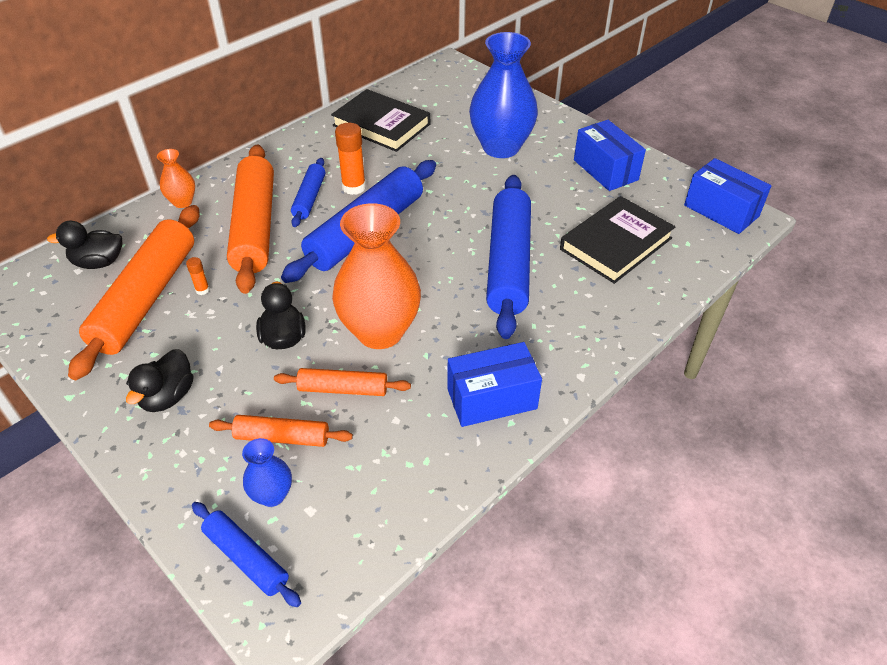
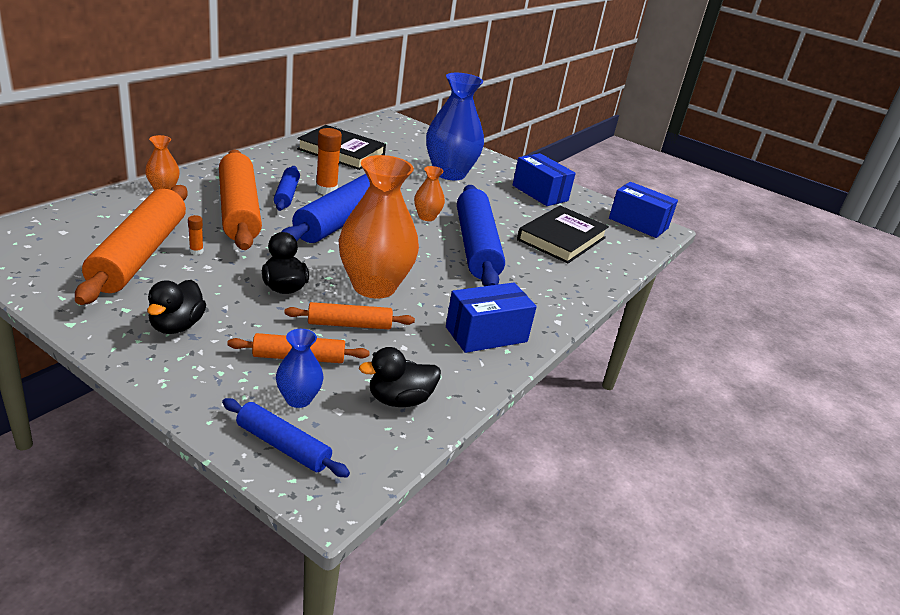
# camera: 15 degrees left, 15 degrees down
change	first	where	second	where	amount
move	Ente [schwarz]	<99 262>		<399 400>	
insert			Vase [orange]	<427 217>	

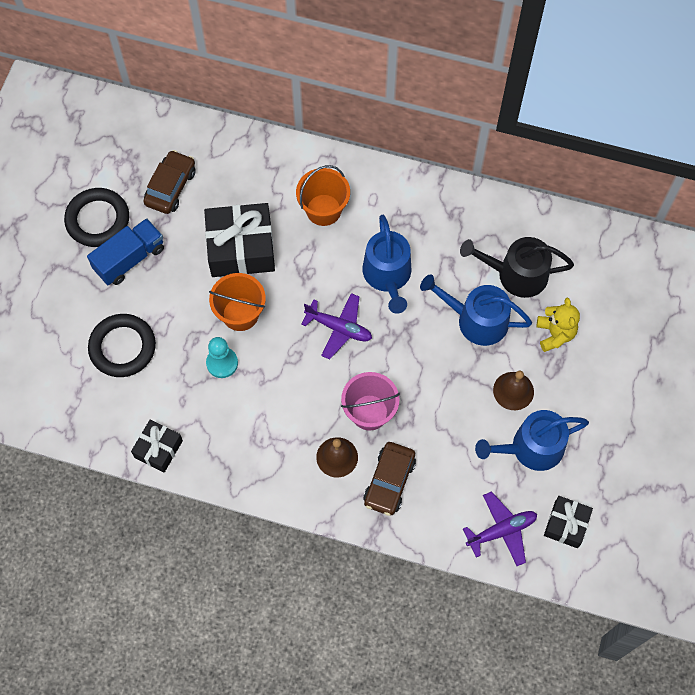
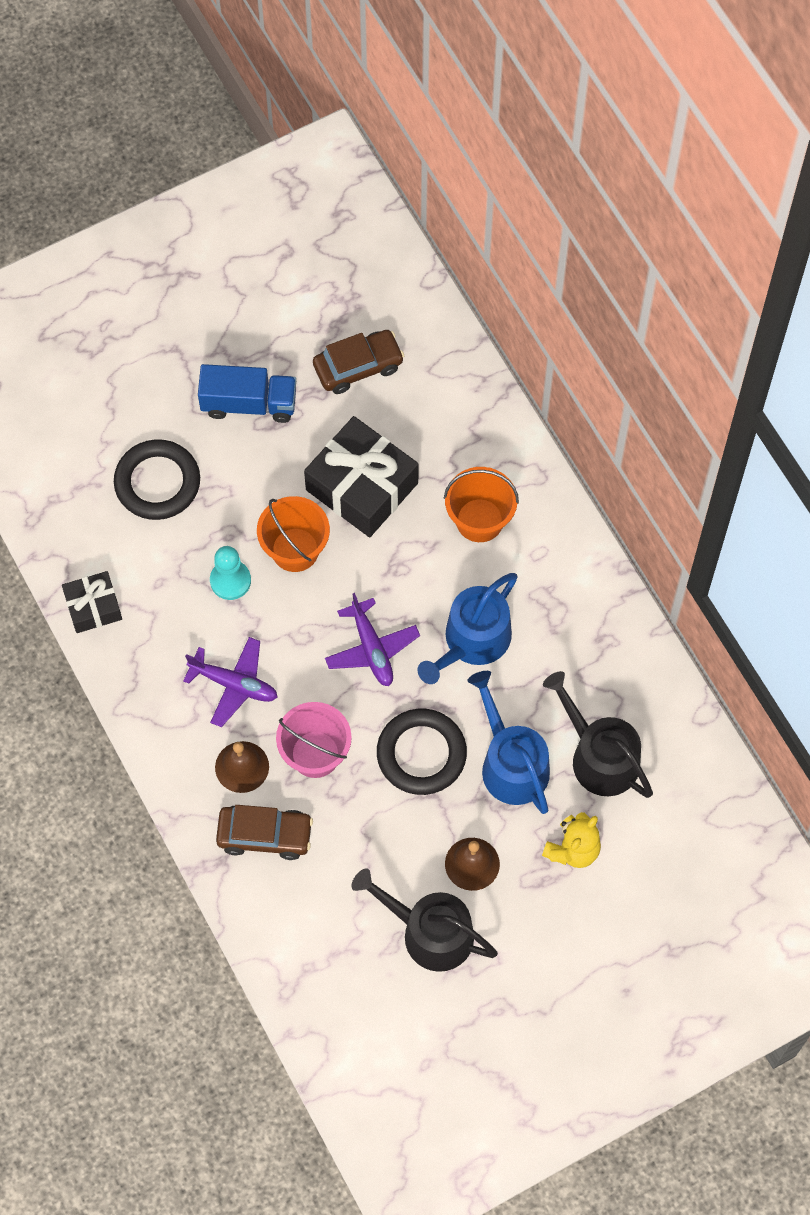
# camera: 45 degrees right, 0 degrees up
change	first	where	second	where	amount
move	Ring [schwarz]	<98 220>		<421 754>	
rotate	Auto [braun]	<389 481>		<265 835>	150 degrees counterclockwise
move	Flugzeug [lila]	<501 531>		<234 684>	
recolor	Gießkanne [blau]	<531 448>	Gießkanne [schwarz]	<429 932>	
delete	Geschenk [schwarz]	<566 524>			

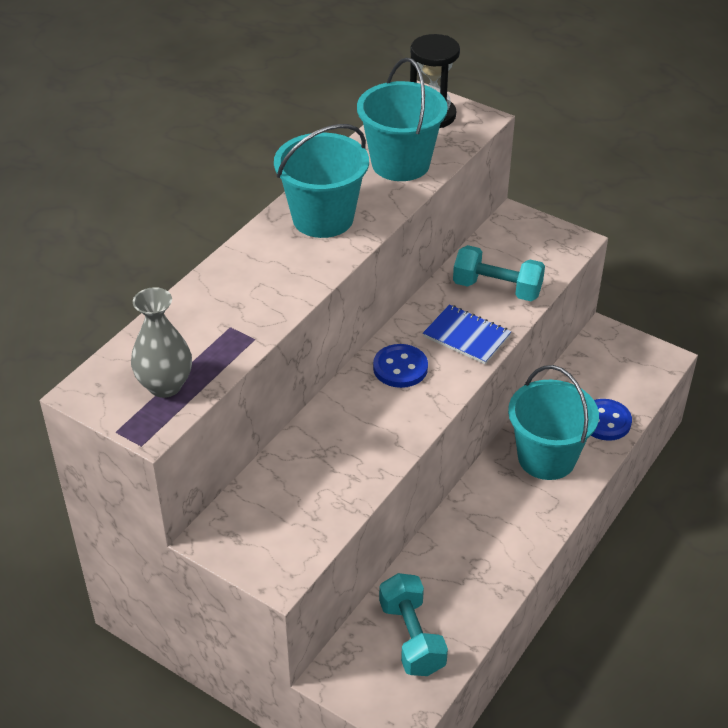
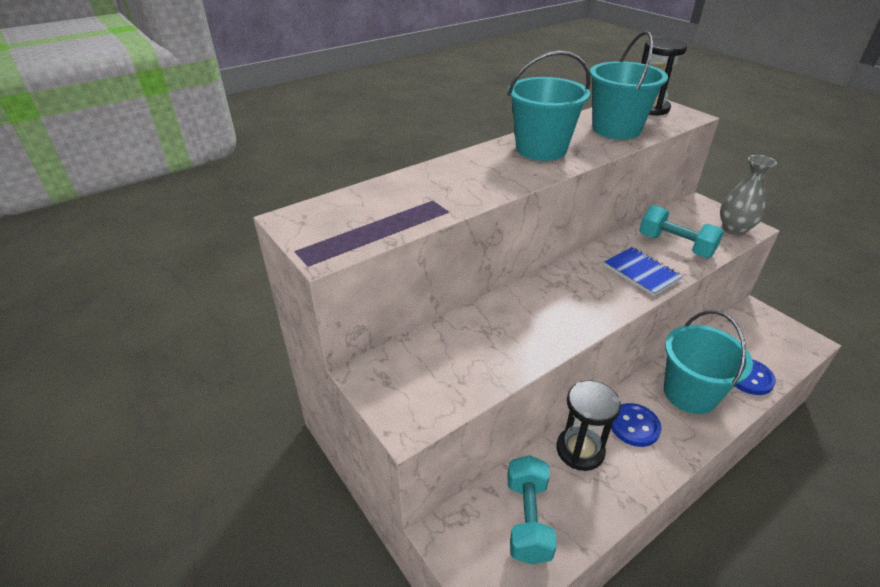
# camera: 20 degrees right, 5 degrees down
change	first	where	second	where	amount
move	Vase [grau]	<165 385>		<734 229>	
move	Knopf [blau]	<400 368>		<634 426>	
insert			Sanduhr [schwarz]	<580 450>	

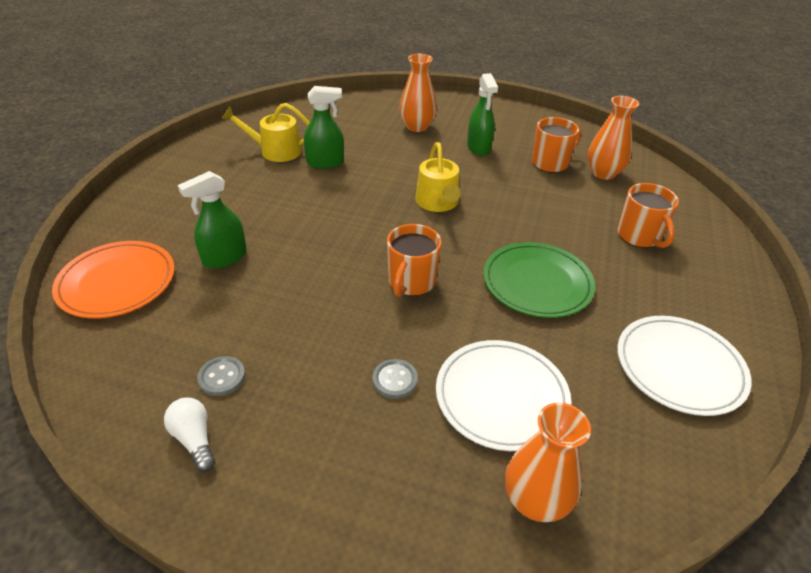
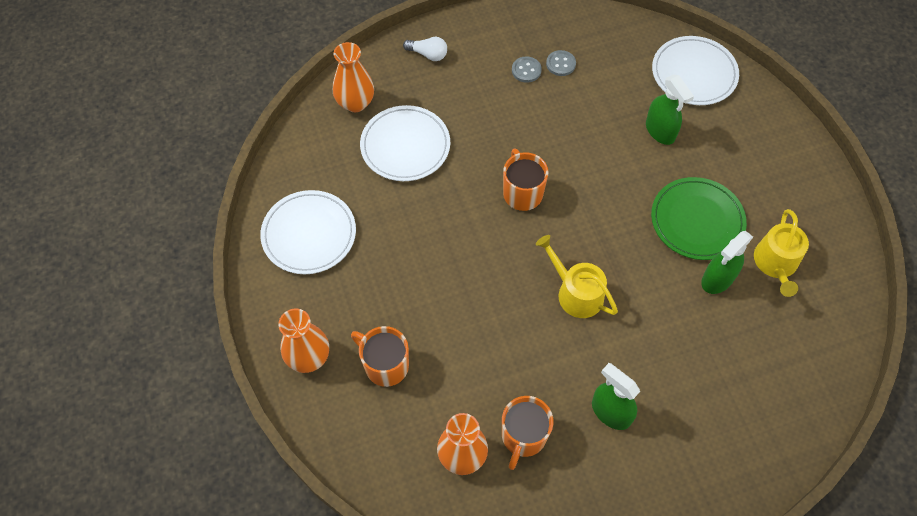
# camera: 145 degrees right, 20 degrees up
change	first	where	second	where	amount
recolor	Teller [orange]	<117 282>	Teller [weiß]	<694 73>	
move	Glühbirne [weiß]	<194 439>		<428 54>	
rotate	Sprühflasche [grün]	<224 258>		<660 131>	135 degrees clockwise
rotate	Gießkanne [gelb]	<275 151>		<776 264>	135 degrees clockwise
move	Knopf [grau]	<395 380>		<526 70>	
move	Vase [orange]	<417 127>		<308 357>	
move	Teller [grün]	<537 283>		<697 221>	

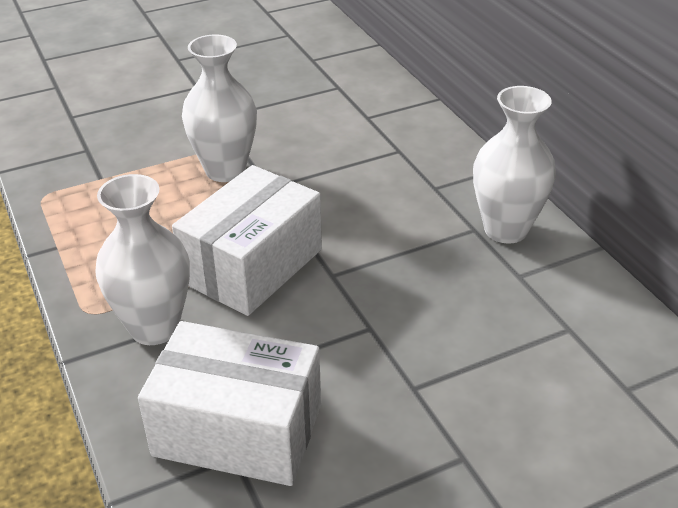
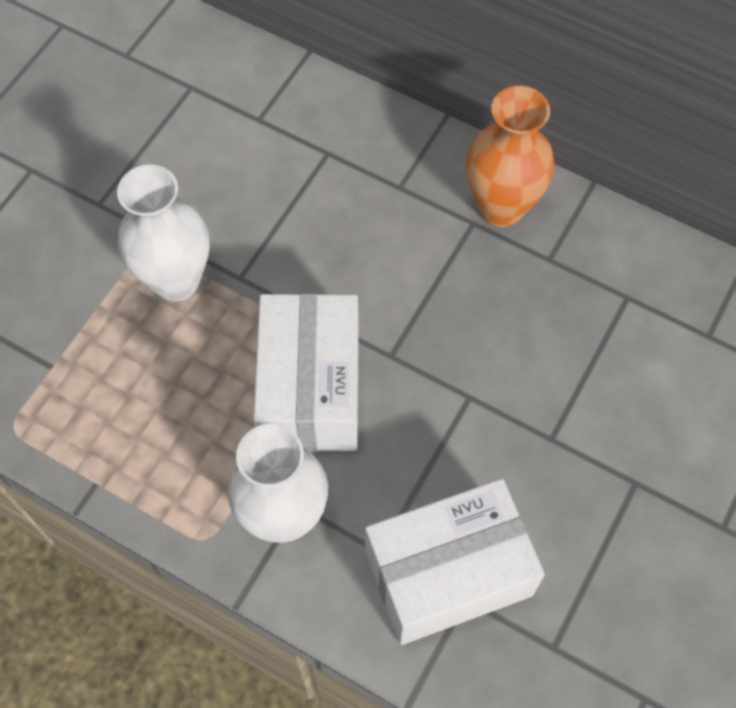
# camera: 35 degrees left, 25 degrees up
change	first	where	second	where	amount
recolor	Vase [weiß]	<505 229>	Vase [orange]	<501 207>	

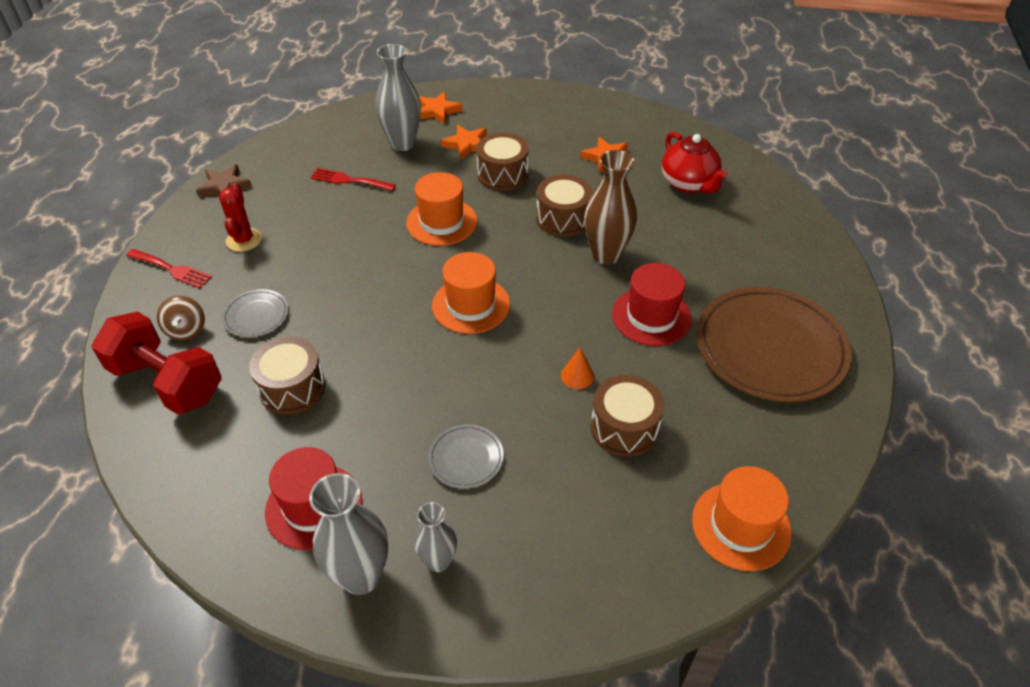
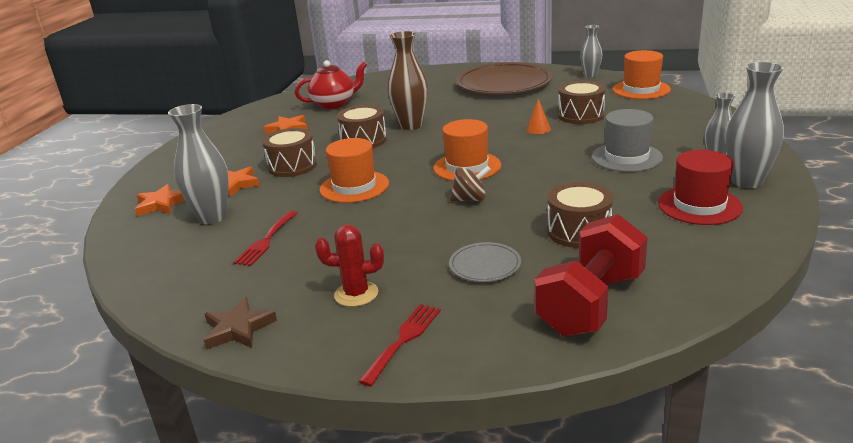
# camera: 85 degrees left, 20 degrees down
change	first	where	second	where	amount
move	Kreisel [braun]	<186 330>		<470 199>	
replace	Teller [grau]	<466 458>	Hut [grau]	<626 157>	
delete	Hut [rot]	<651 316>			
insert			Vase [grau]	<590 75>	

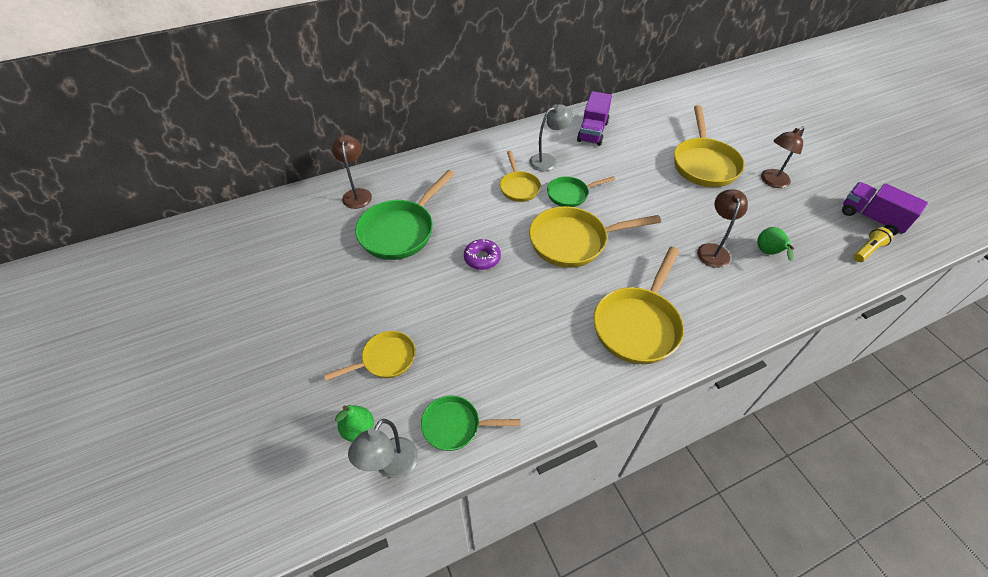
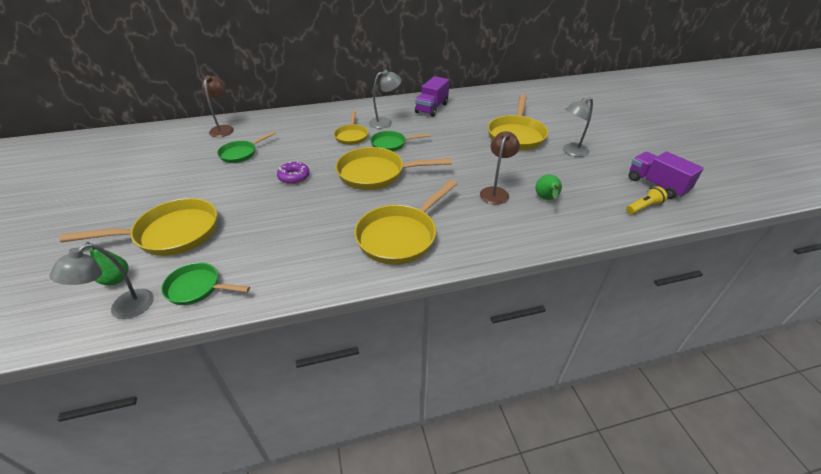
# camera: 10 degrees right, 10 degrees down
change	first	where	second	where	amount
resize	Pfanne [gelb]	<385 359>		<172 234>	x1.72
resize	Pfanne [grün]	<401 231>		<241 153>	x0.58
recolor	Lampe [braun]	<771 181>	Lampe [grau]	<571 152>	

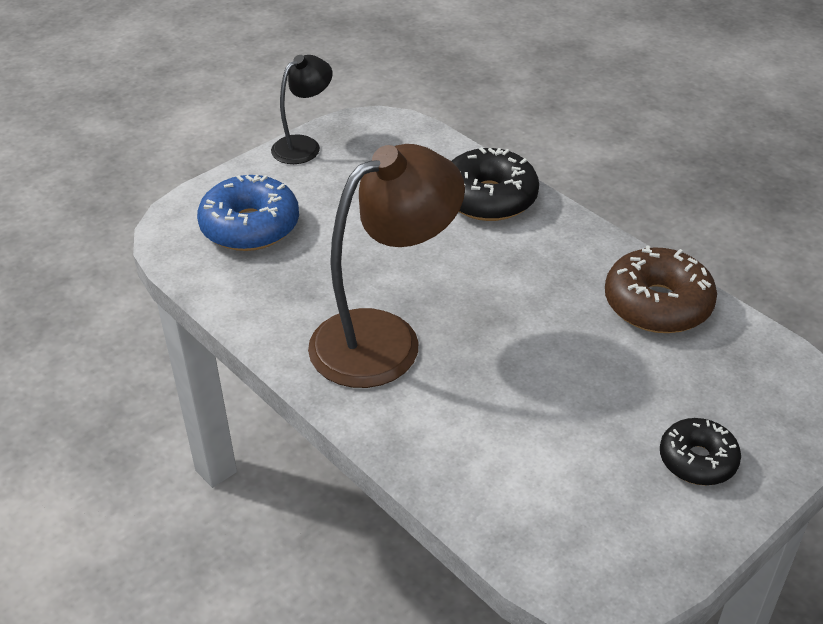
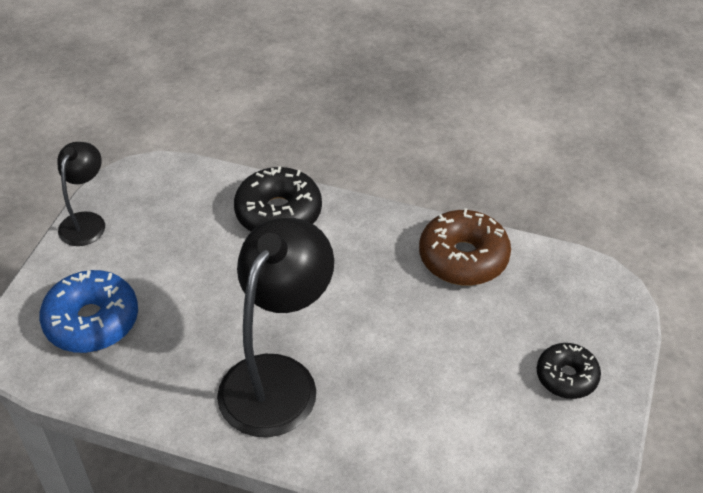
# camera: 30 degrees left, 5 degrees up
change	first	where	second	where	amount
recolor	Lampe [braun]	<384 338>	Lampe [schwarz]	<277 378>	

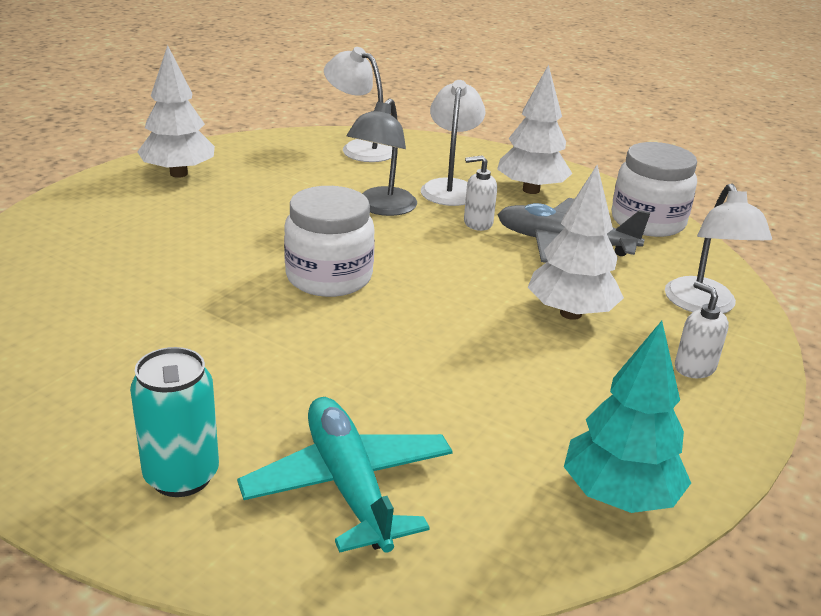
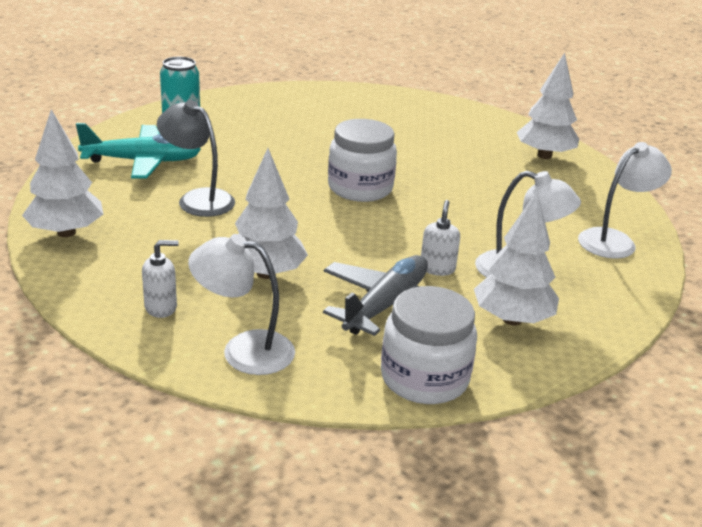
# camera: 105 degrees right, 0 degrees up
change	first	where	second	where	amount
move	Lampe [grau]	<381 208>		<198 199>	
recolor	Baum [türkis]	<619 496>	Baum [weiß]	<66 232>	

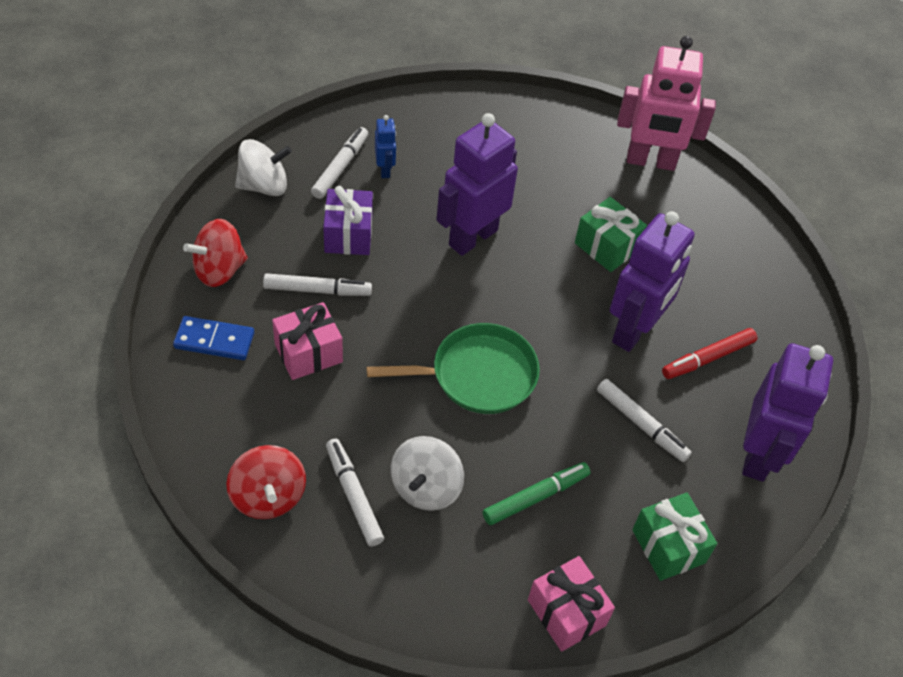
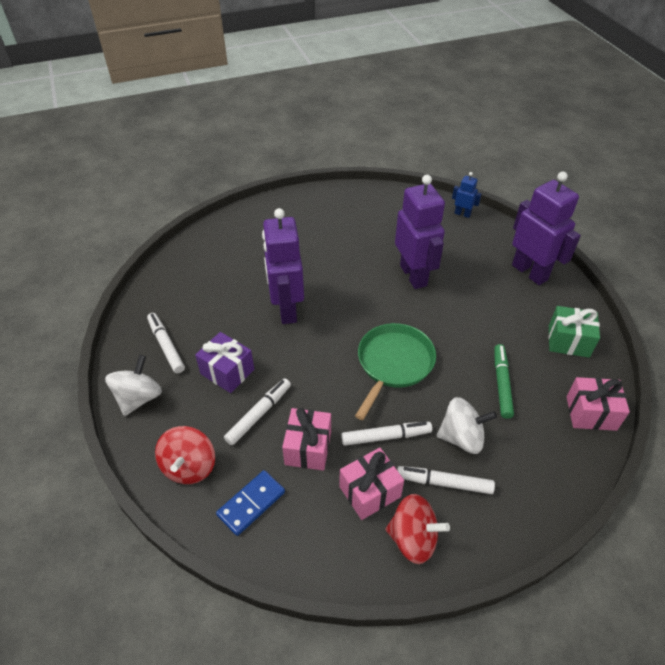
# camera: 50 degrees left, 5 degrees down
change	first	where	second	where	amount
move	Roboter [blau]	<385 170>		<462 214>	
rotate	Kreisel [weiß]	<425 487>		<461 437>	60 degrees counterclockwise
delete	Geschenk [grün]	<607 246>			
move	Filzstift [weiß]	<641 424>		<386 436>	
delete	Roboter [rosa]	<650 161>			
delete	Filzstift [rot]	<708 358>			
insert			Geschenk [rosa]	<370 492>	

